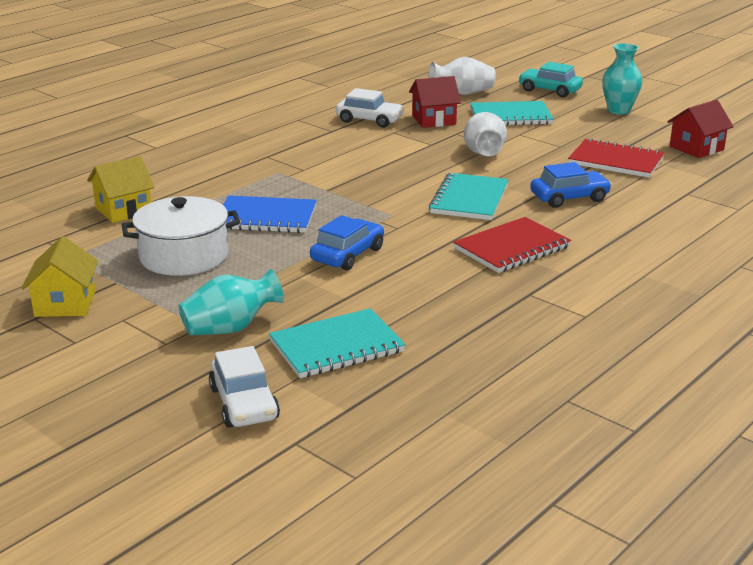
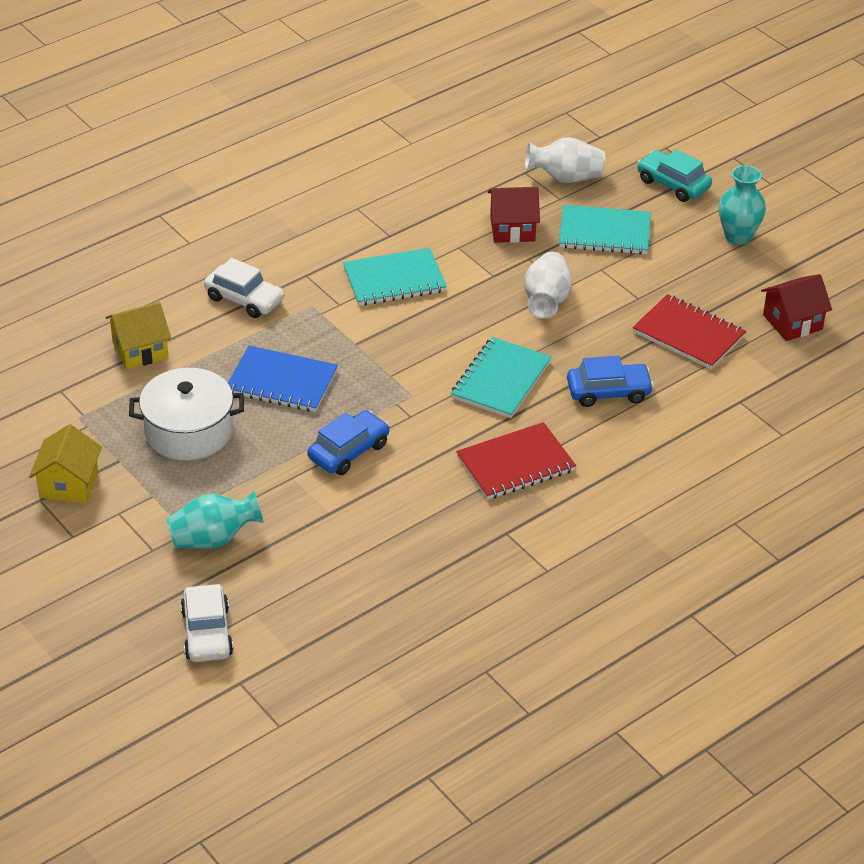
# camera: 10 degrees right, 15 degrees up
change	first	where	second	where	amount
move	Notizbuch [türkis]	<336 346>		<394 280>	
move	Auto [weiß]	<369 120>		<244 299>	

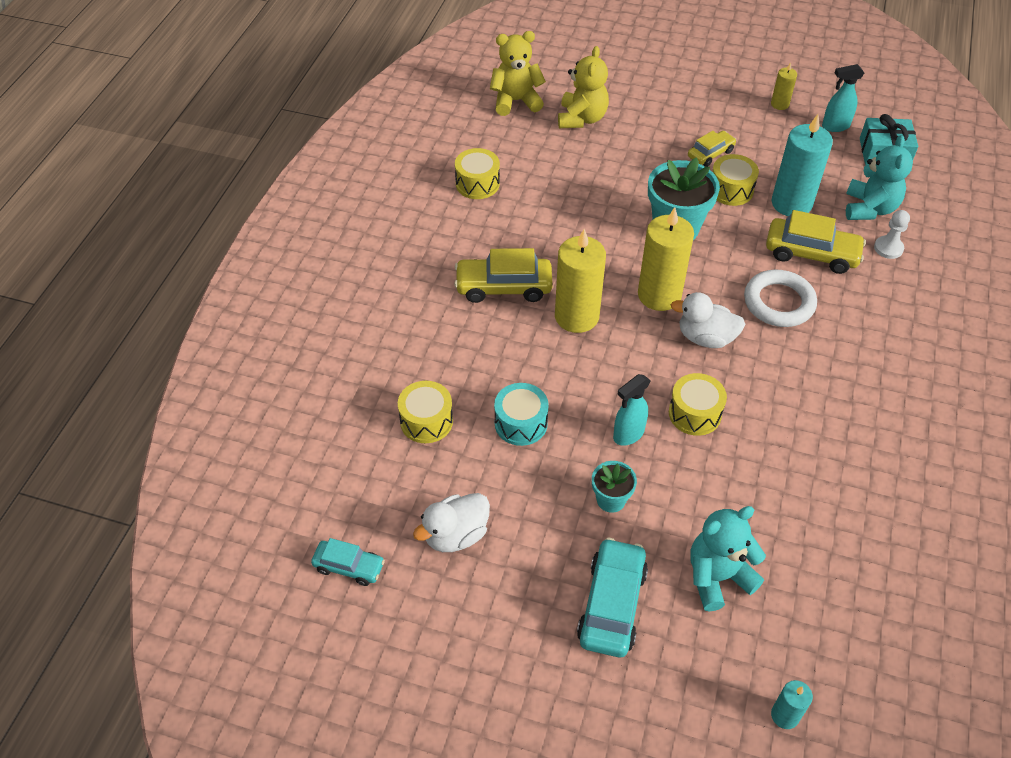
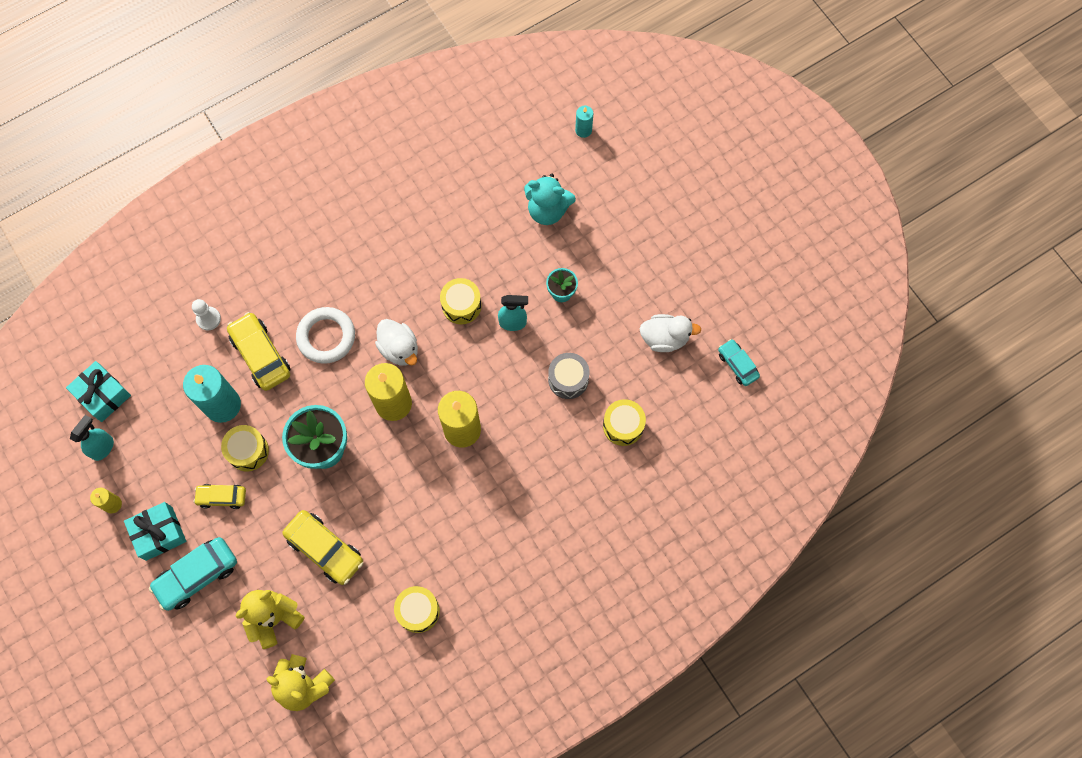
# camera: 140 degrees left, 20 degrees up
change	first	where	second	where	amount
move	Auto [gelb]	<503 287>		<325 549>	
recolor	Trommel [türkis]	<521 423>	Trommel [grau]	<568 379>	
move	Auto [türkis]	<611 605>		<197 575>	
rotate	Sprühflasche [türkis]	<835 126>		<103 447>	90 degrees counterclockwise
delete	Teddybär [türkis]	<869 208>			
insert			Geschenk [türkis]	<159 533>	

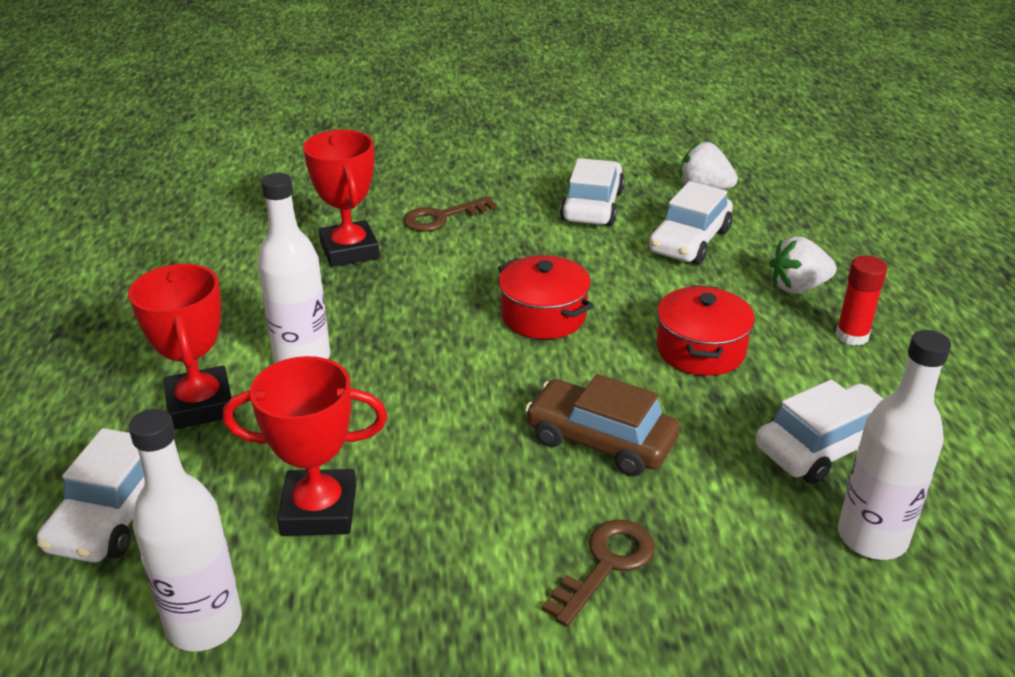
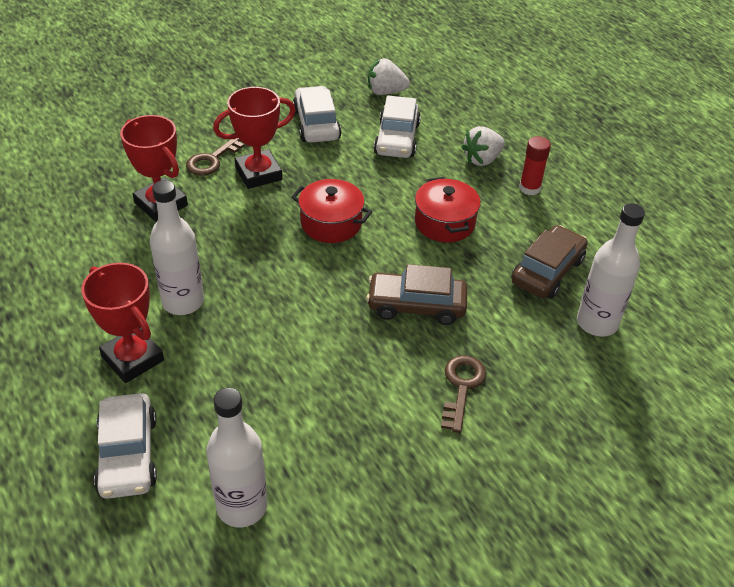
# camera: 25 degrees left, 10 degrees up
change	first	where	second	where	amount
move	Pokal [rot]	<319 510>		<258 173>	
recolor	Auto [weiß]	<824 446>	Auto [braun]	<547 271>	

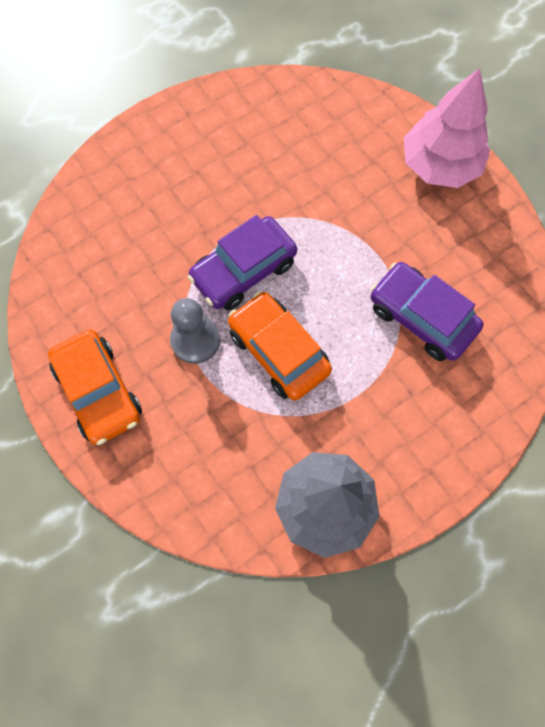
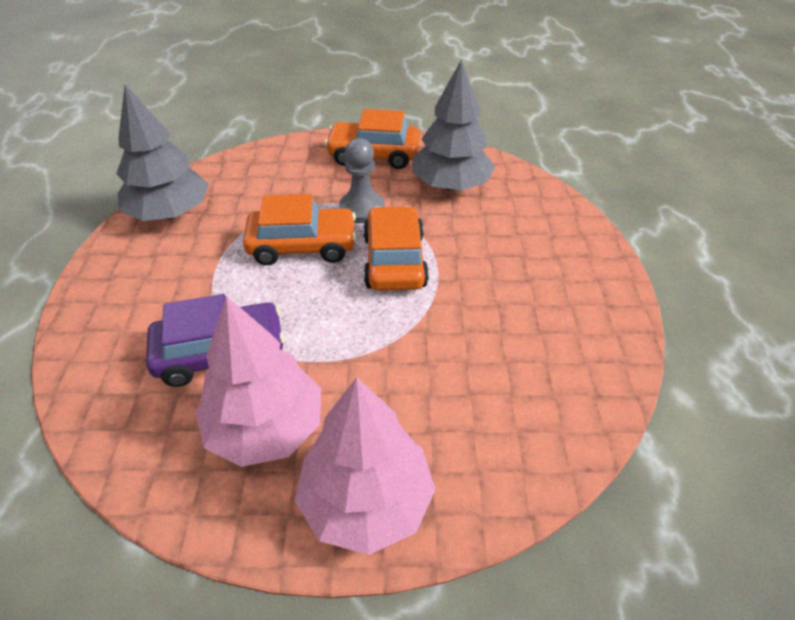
# camera: 125 degrees right, 25 degrees down
change	first	where	second	where	amount
recolor	Auto [lila]	<243 270>	Auto [orange]	<394 260>	
insert			Baum [rosa]	<265 428>	
insert			Baum [grau]	<451 185>	

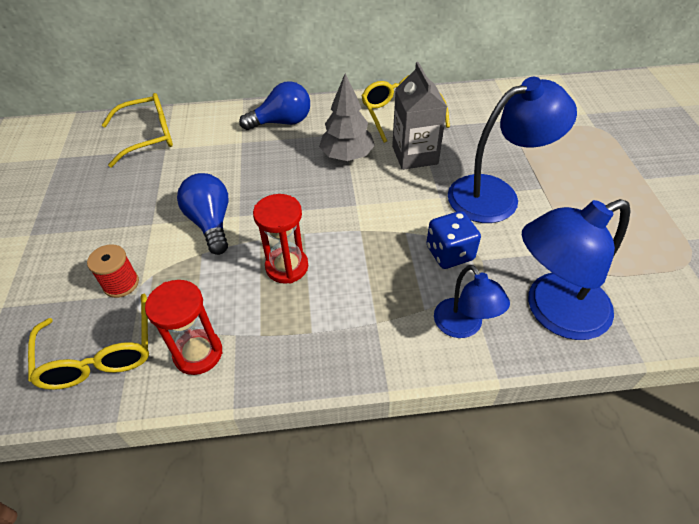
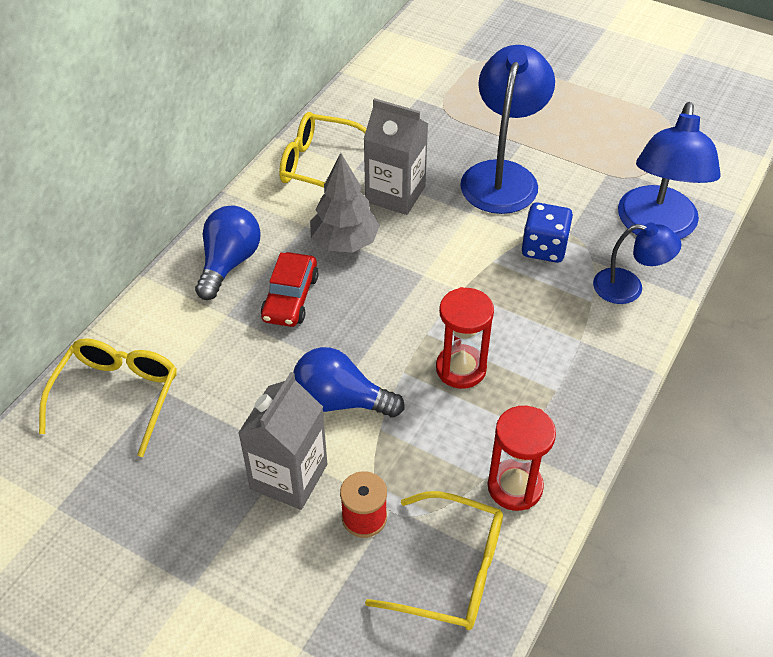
# camera: 55 degrees left, 0 degrees up
change	first	where	second	where	amount
insert			Getränkekarton [grau]	<289 476>	
insert			Auto [rot]	<290 298>	

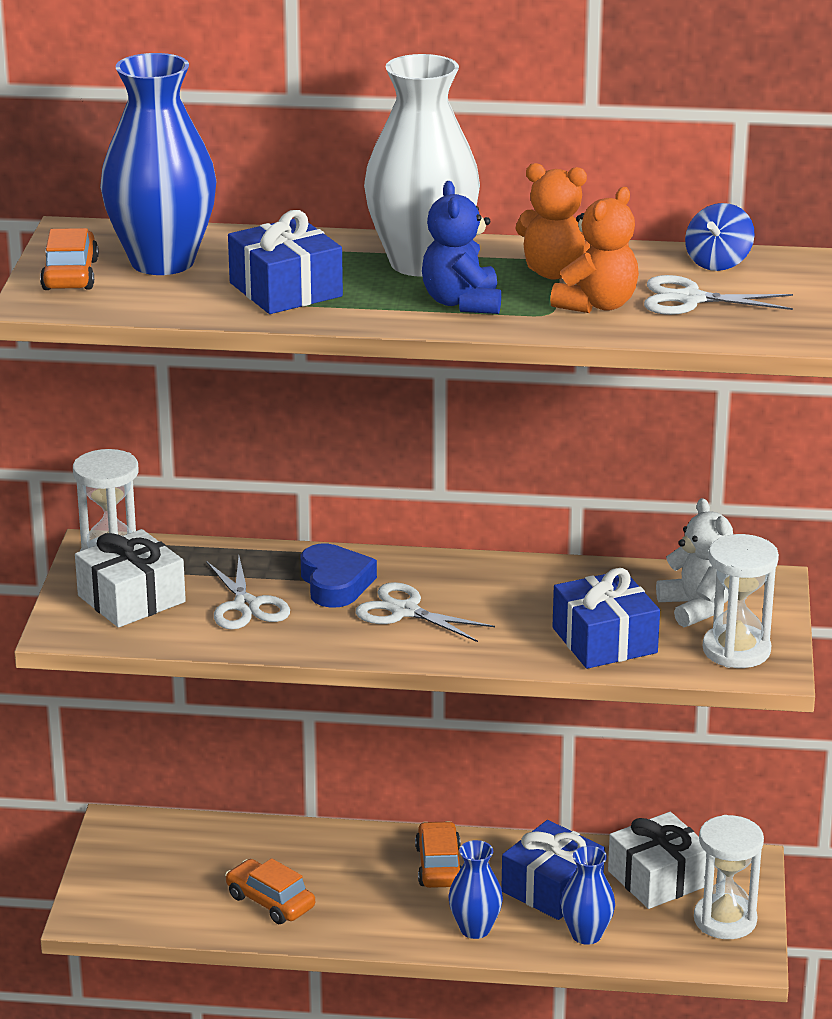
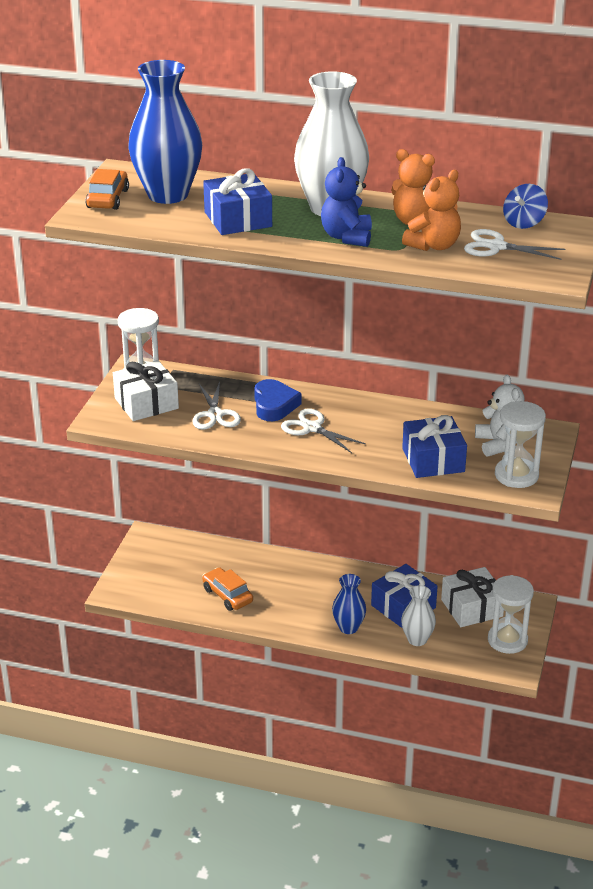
# camera: 10 degrees right, 5 degrees up
change	first	where	second	where	amount
delete	Auto [orange]	<439 866>			
recolor	Vase [blau]	<586 935>	Vase [weiß]	<417 639>	

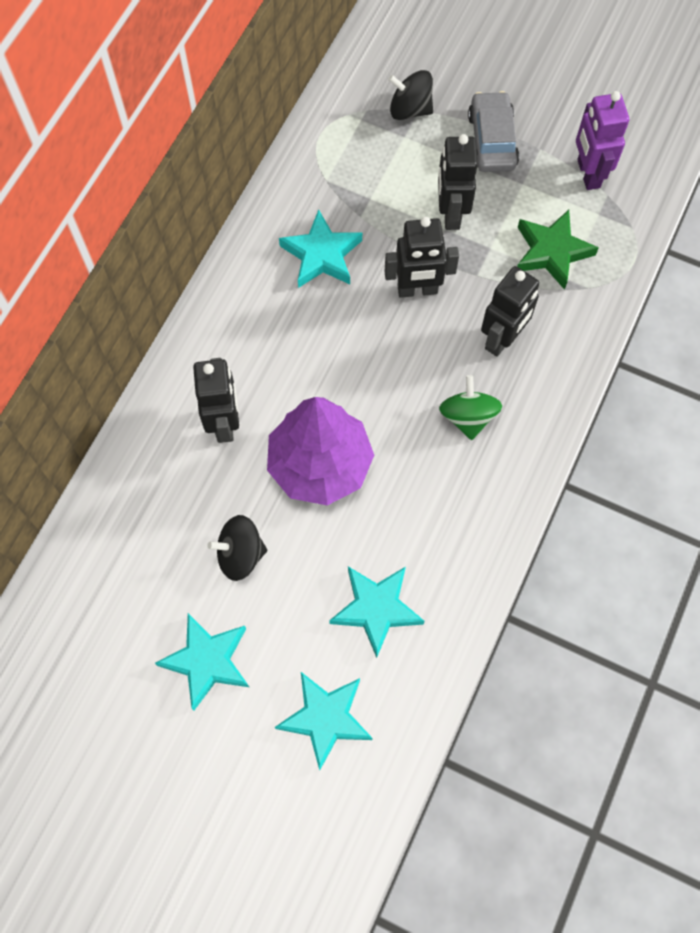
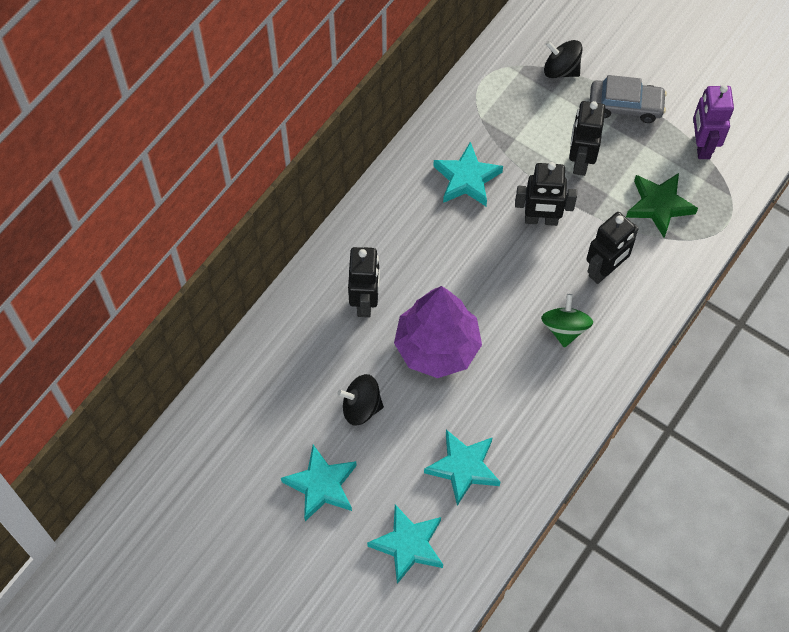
# camera: 10 degrees right, 5 degrees down
change	first	where	second	where	amount
rotate	Auto [grau]	<492 140>		<625 106>	90 degrees clockwise

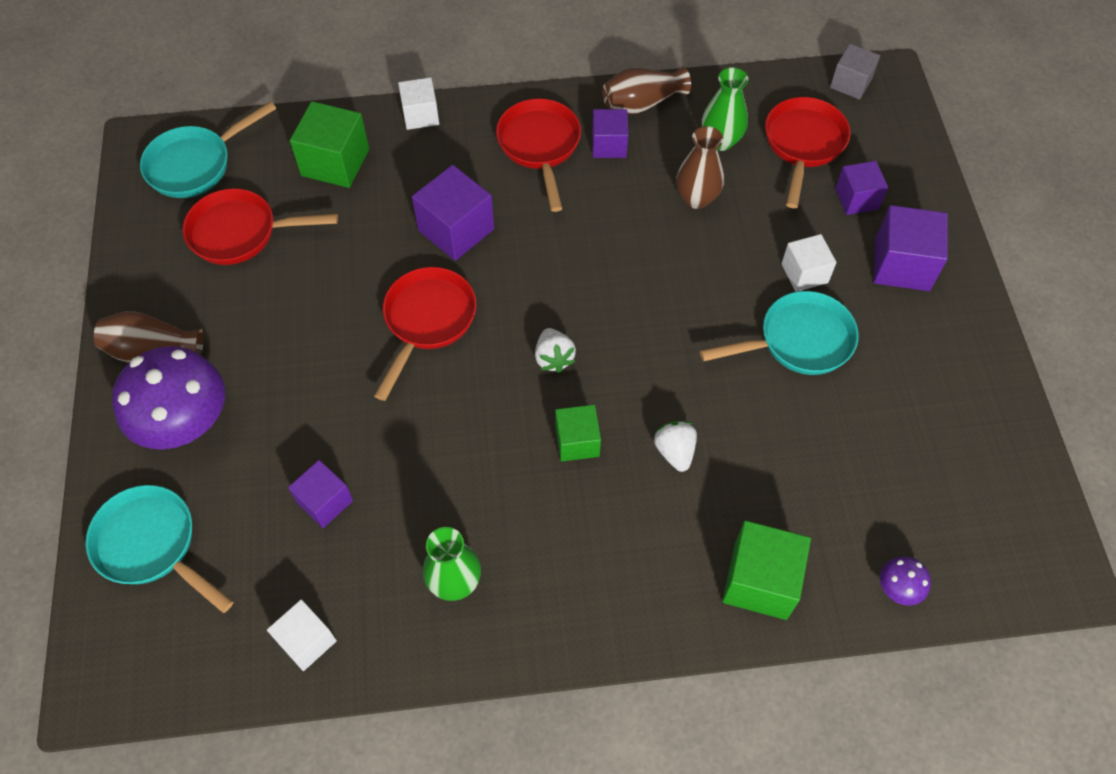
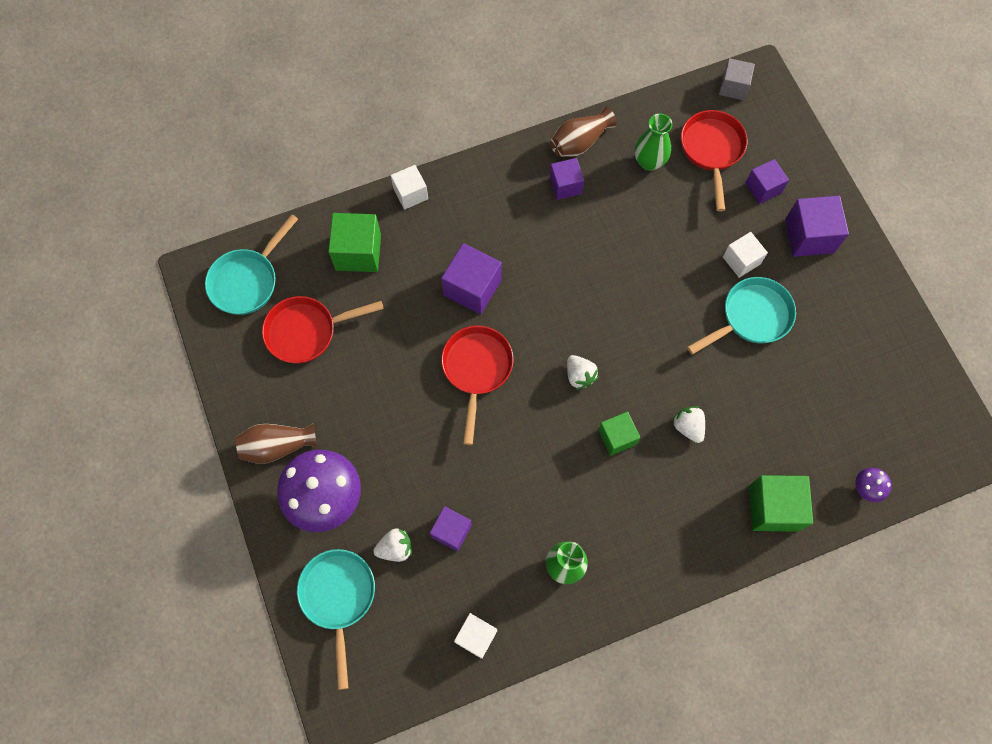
# camera: 15 degrees left, 10 degrees up
change	first	where	second	where	amount
rotate	Pfanne [türkis]	<152 545>		<338 597>	60 degrees clockwise
delete	Pfanne [rot]	<540 147>			
delete	Vase [braun]	<696 198>			
insert			Erdbeere [weiß]	<395 548>	

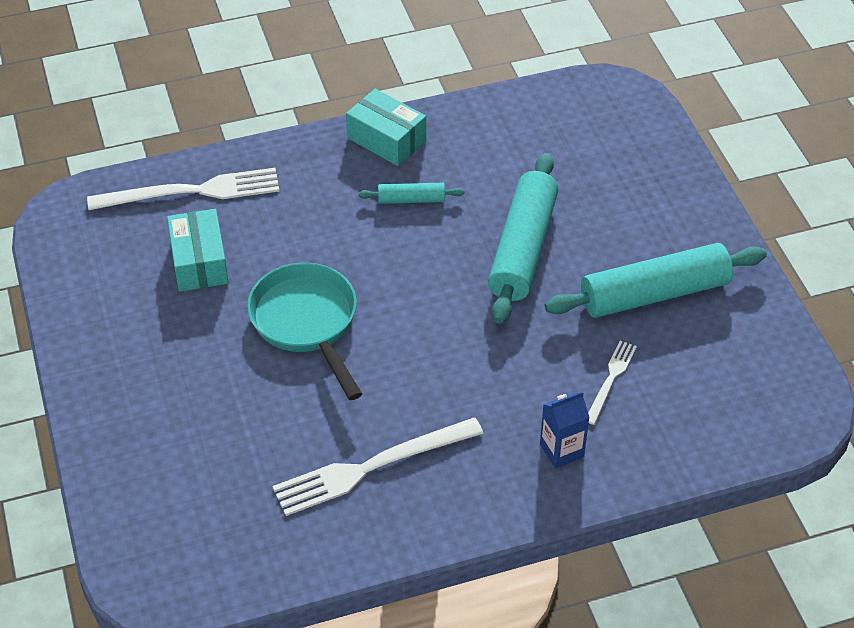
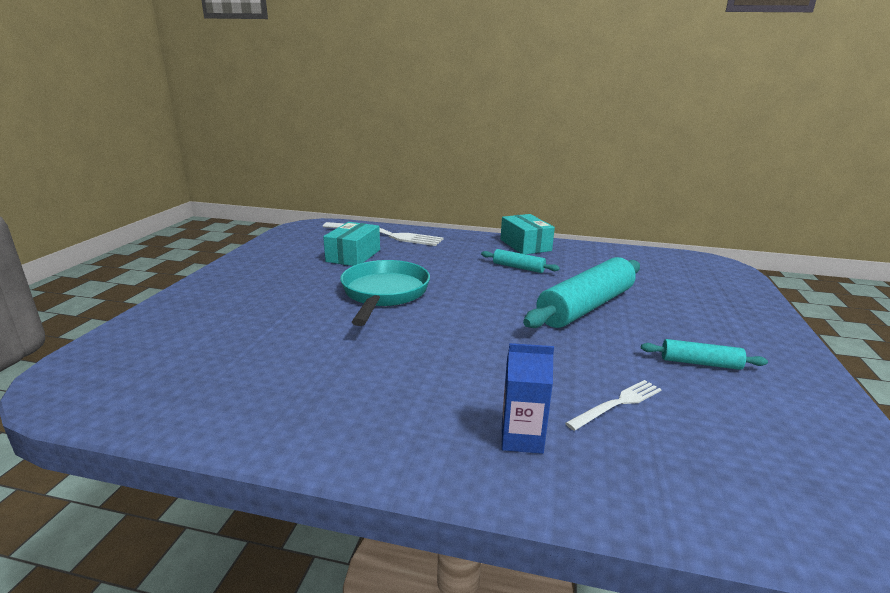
# camera: 30 degrees right, 25 degrees down
change	first	where	second	where	amount
delete	Gabel [weiß]	<372 467>			
resize	Nudelholz [türkis]	<654 294>		<700 363>	x0.48

